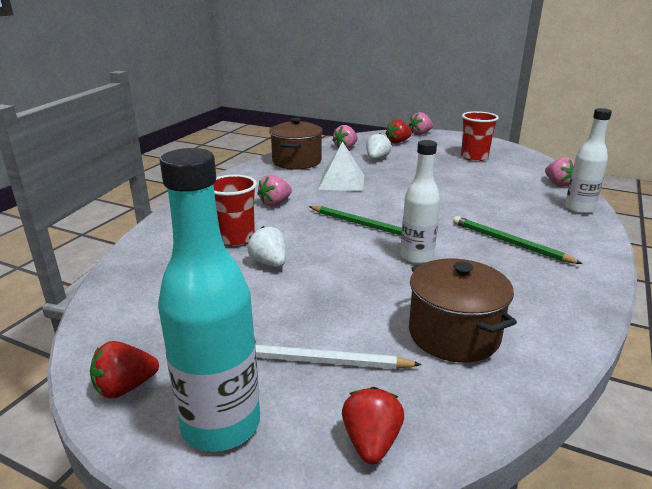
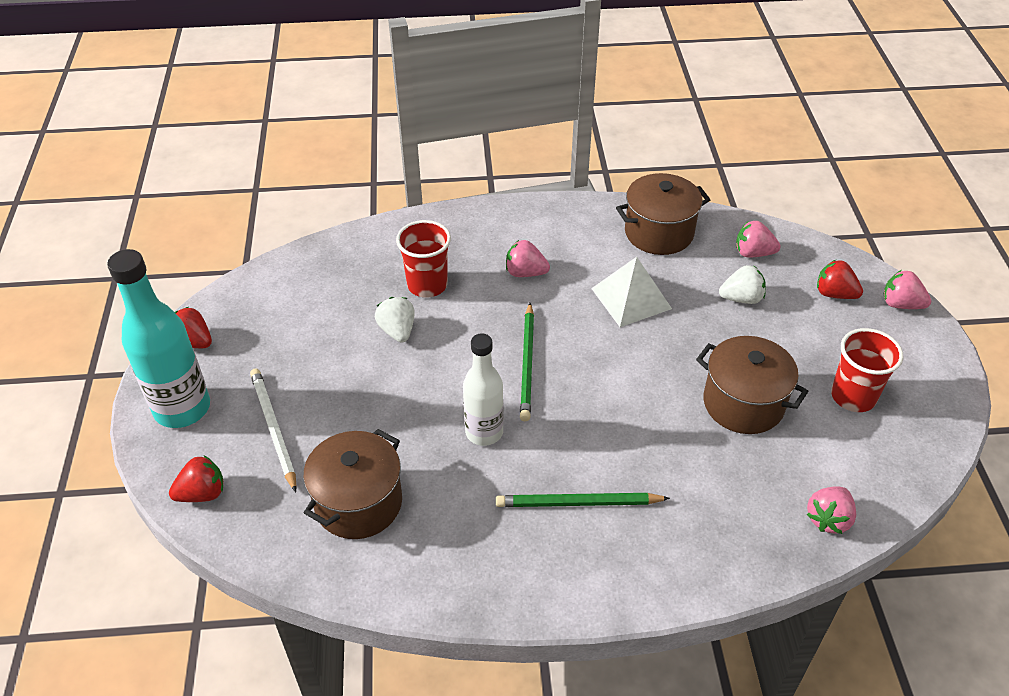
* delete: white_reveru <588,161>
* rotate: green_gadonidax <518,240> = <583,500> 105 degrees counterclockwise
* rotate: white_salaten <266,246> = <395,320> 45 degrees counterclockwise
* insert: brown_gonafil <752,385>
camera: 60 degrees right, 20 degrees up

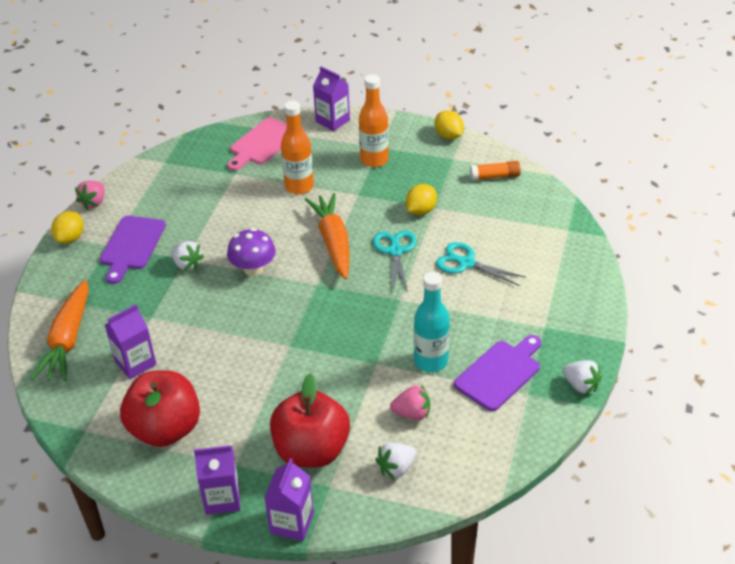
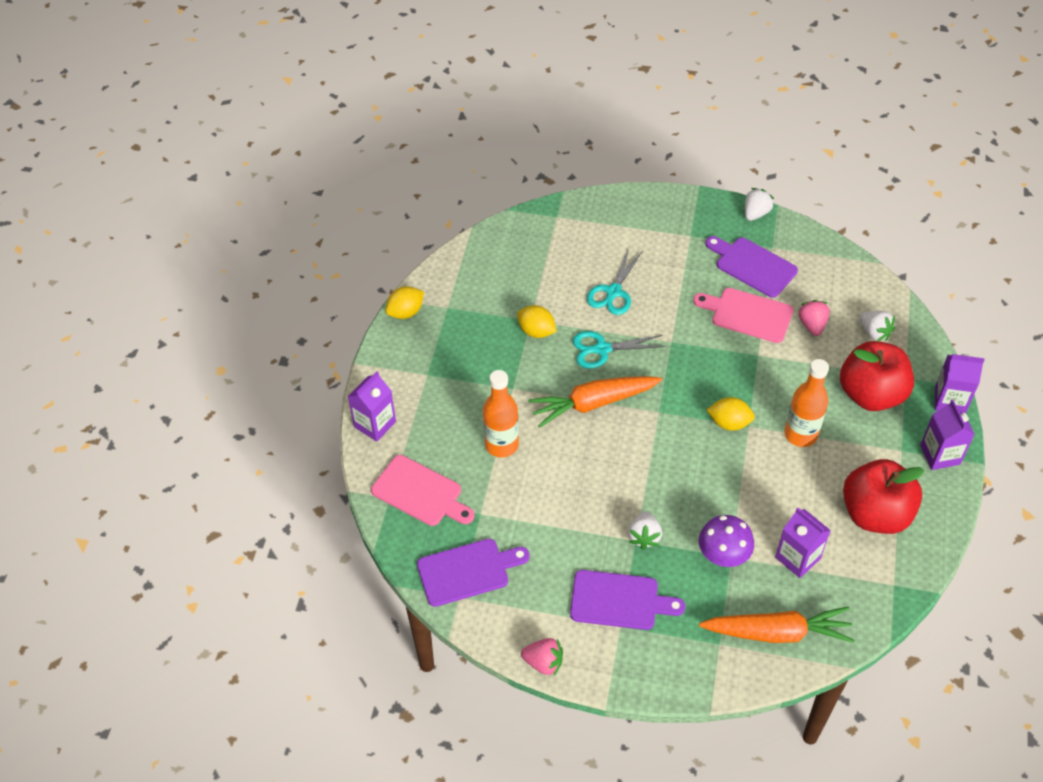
* move: orange_reveru <374,120> to <806,403>
* delete: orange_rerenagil <495,171>
* move: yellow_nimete <67,227> to <731,414>
* move: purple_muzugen <251,252> to <726,541>
* rotate: white_salaten <187,256> = <645,530> 150 degrees clockwise
* replace: turquoise_reveru <432,322> to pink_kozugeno <743,315>
* insert: purple_kozugeno <473,573>
camera: 95 degrees left, 10 degrees up

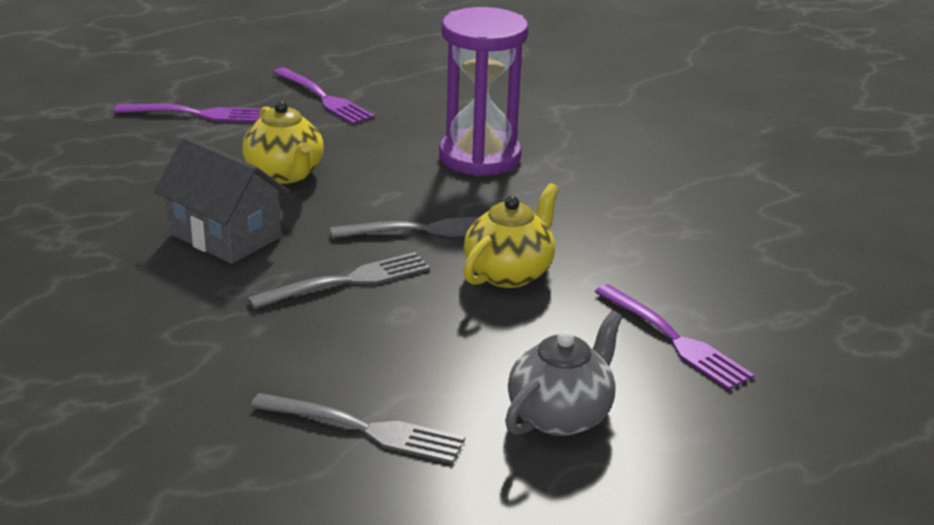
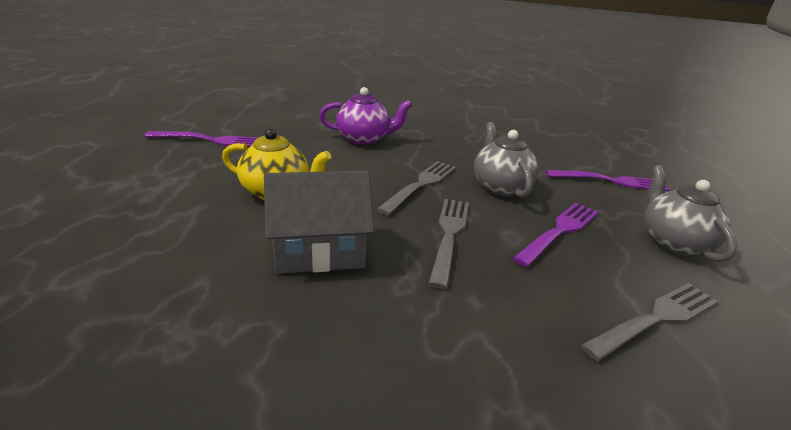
* replace: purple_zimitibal <484,91> to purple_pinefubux <365,116>
* move: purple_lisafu <187,113> to <556,235>
* recolor: yellow_pinefubux <511,235> to grey_pinefubux <506,159>
camera: 50 degrees left, 0 degrees up

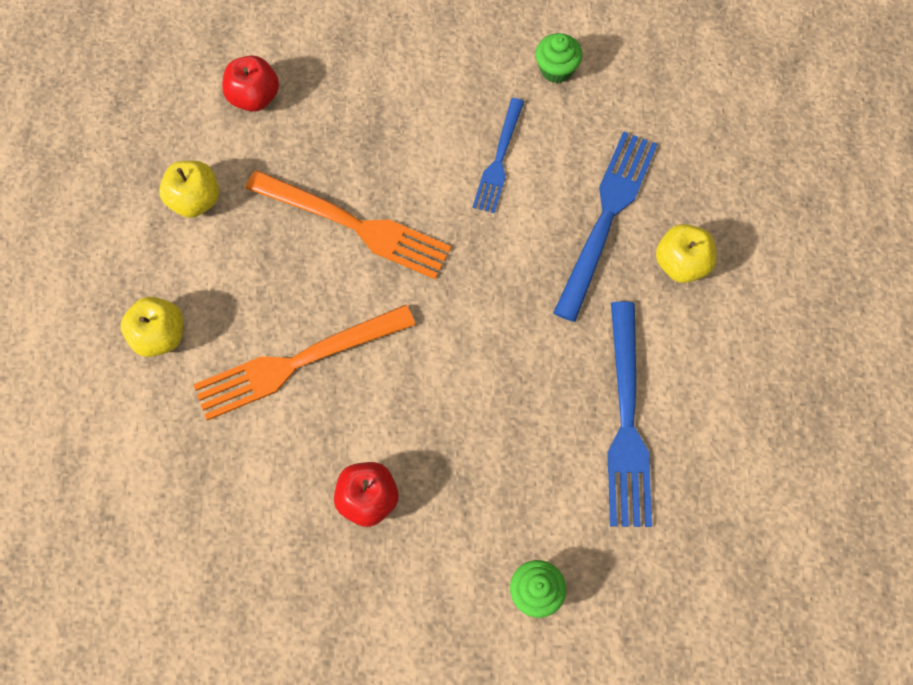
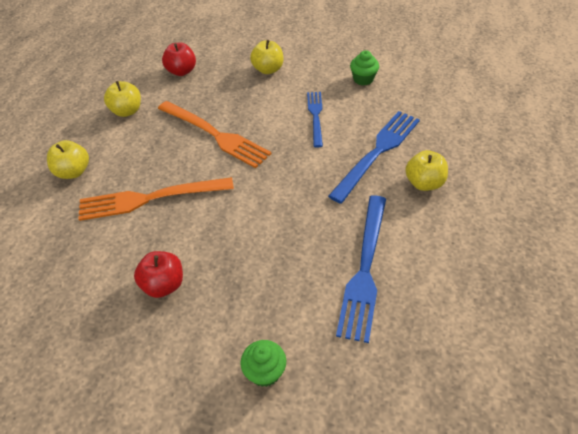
* rotate: blue_lisafu <498,155> = <315,119> 150 degrees clockwise
* insert: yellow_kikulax <266,57>
camera: 15 degrees right, 20 degrees down

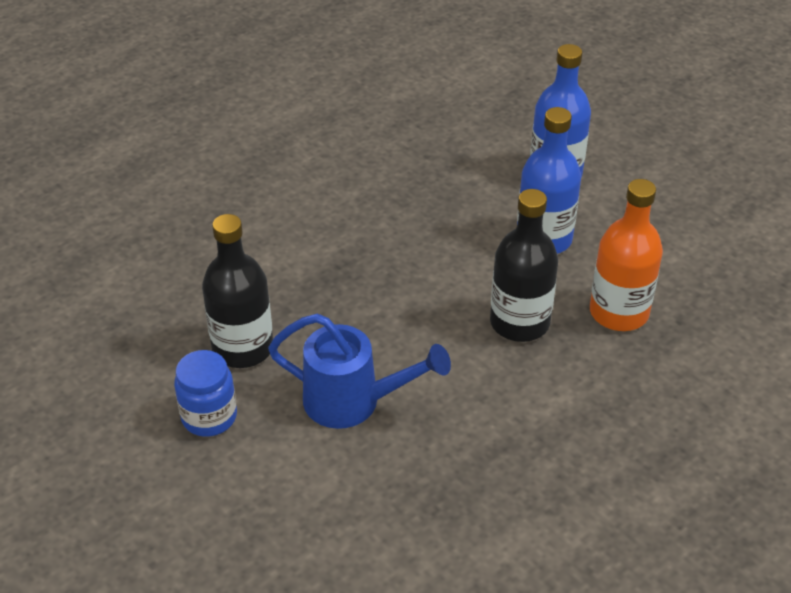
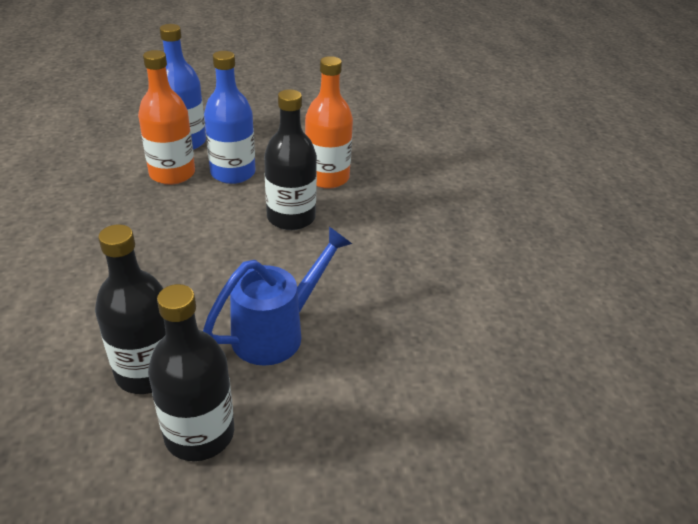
* replace: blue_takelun <205,393> to black_reveru <191,372>
* insert: orange_reveru <166,117>
camera: 60 degrees left, 5 degrees down

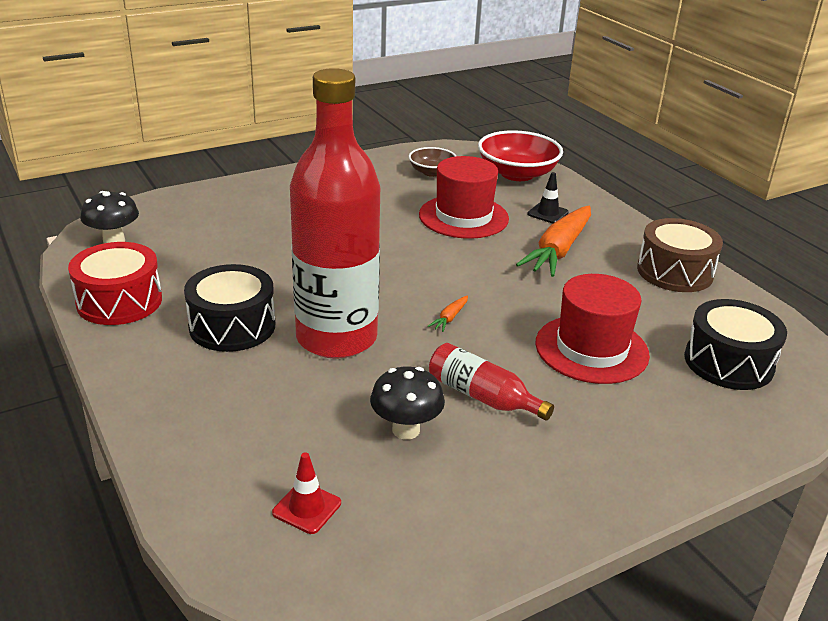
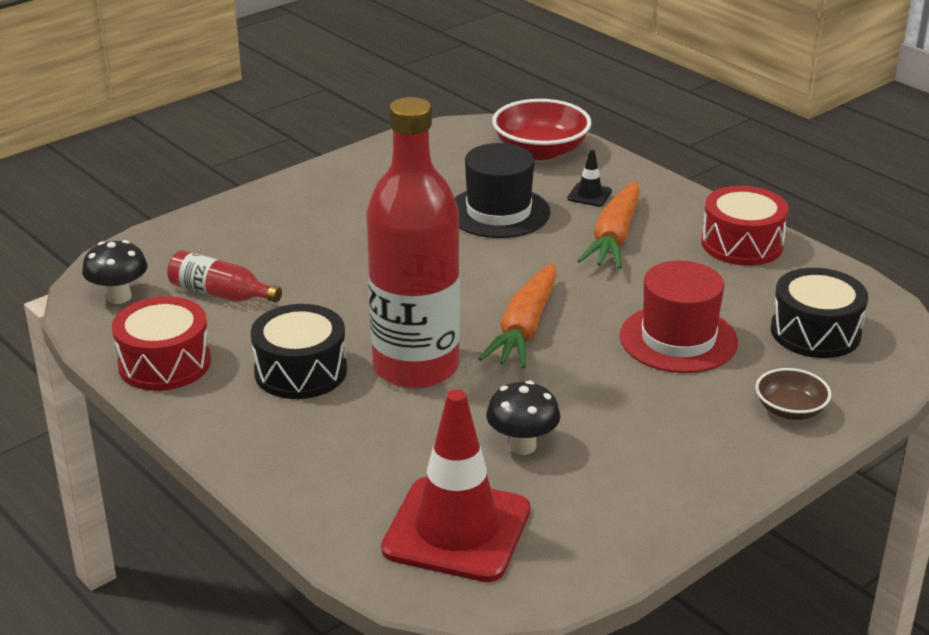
* move: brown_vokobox <432,162> to <793,394>
* recolor: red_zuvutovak <464,197> to black_zuvutovak <502,190>
* recolor: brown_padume <680,255> to red_padume <745,226>
* resize: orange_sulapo <448,313> = <517,315> x2.49
* move: red_reveru <491,382> to <224,276>
* resize: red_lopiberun <306,493> = <455,486> x2.42
camera: 10 degrees left, 0 degrees up

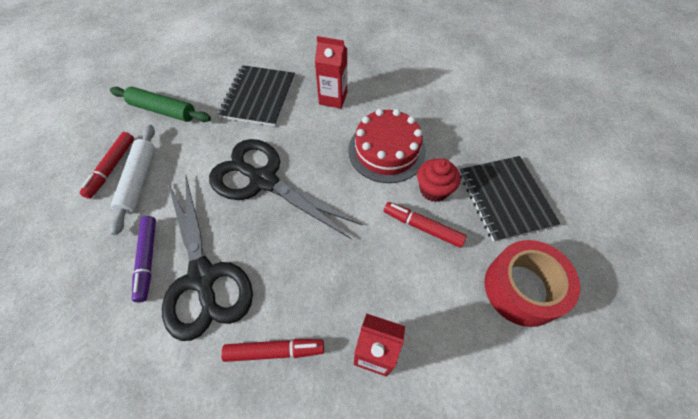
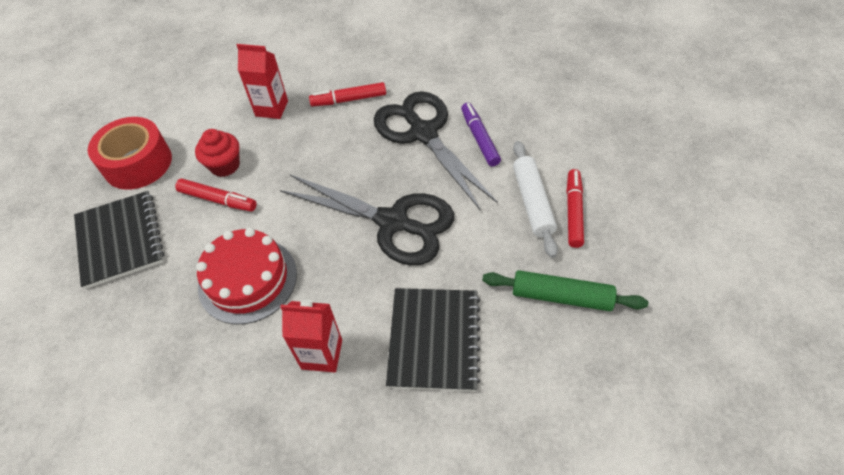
* move: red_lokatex <438,180> to <217,153>
camera: 175 degrees right, 5 degrees down

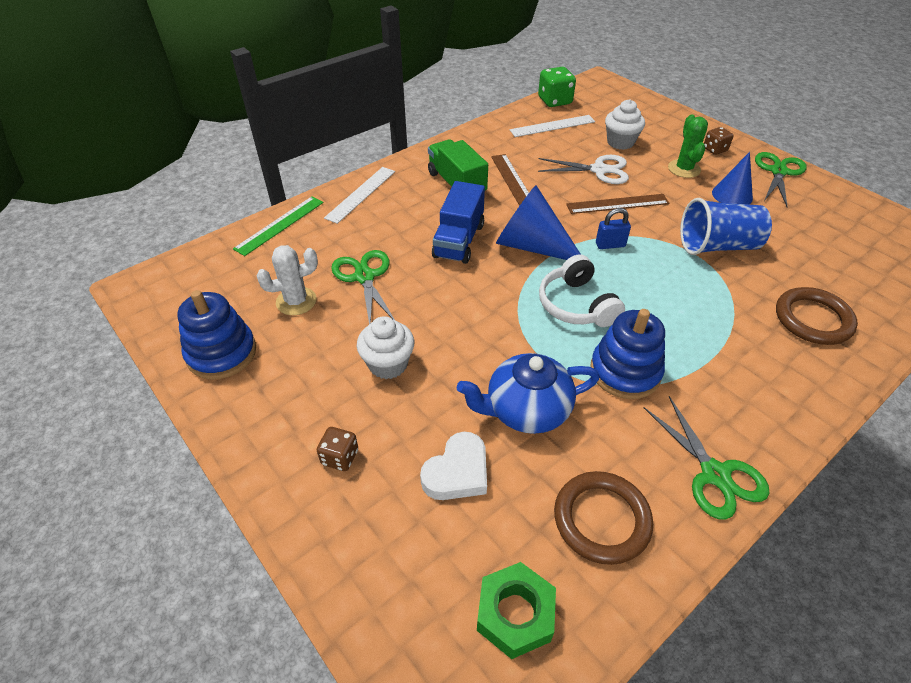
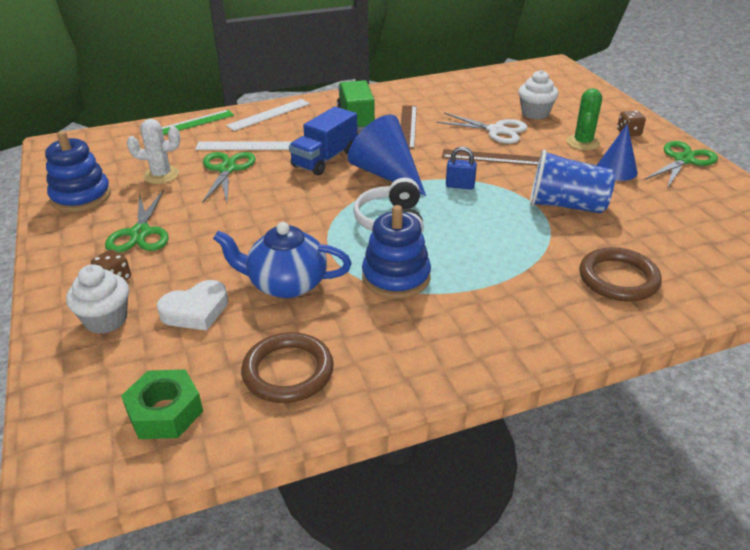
* delete: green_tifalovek <557,87>
* move: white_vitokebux <552,126> to <244,145>
* move: white_lokatex <385,347> to <97,299>
* move: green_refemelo <707,458> to <137,221>
camera: 20 degrees right, 10 degrees down

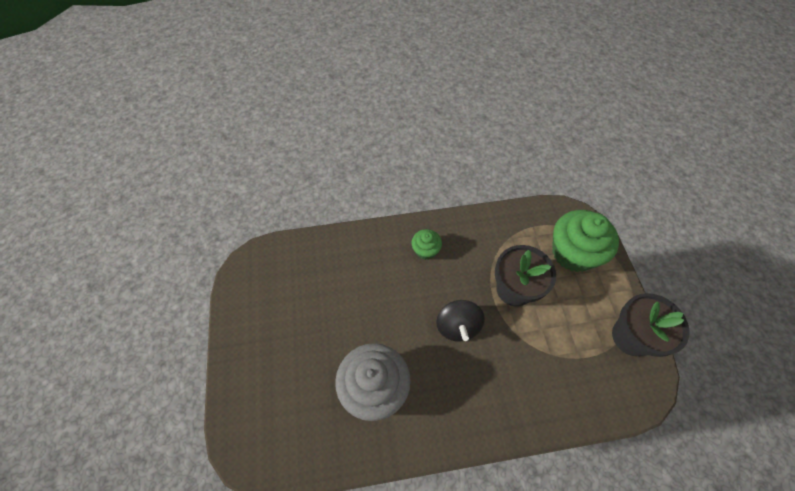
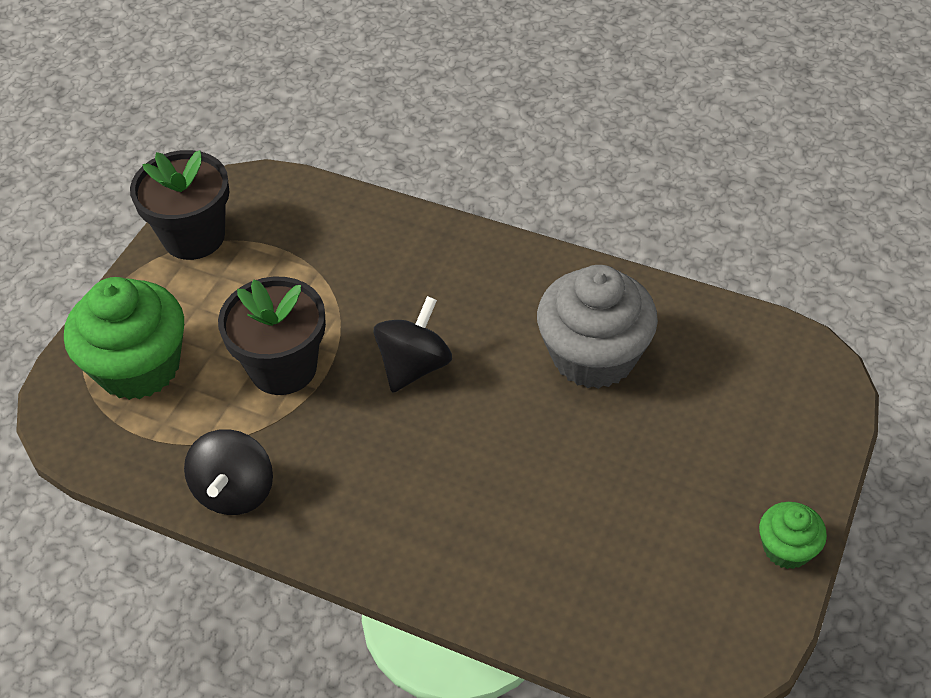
* move: green_lokatex <427,244> to <793,535>
* insert: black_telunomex <228,472>
camera: 145 degrees left, 10 degrees down

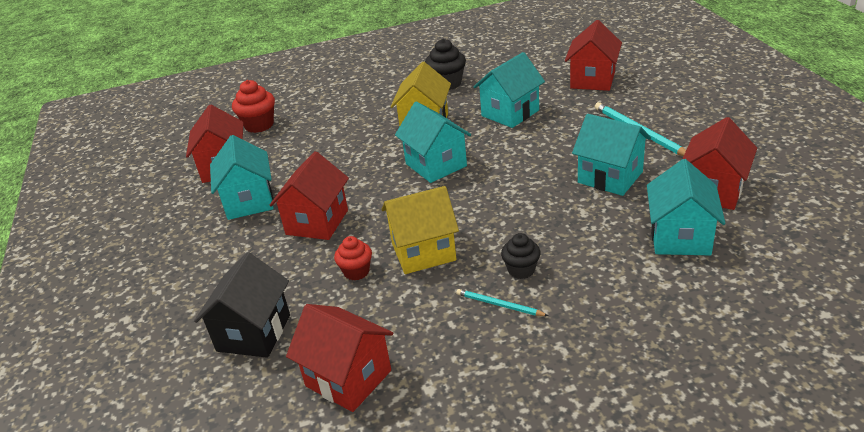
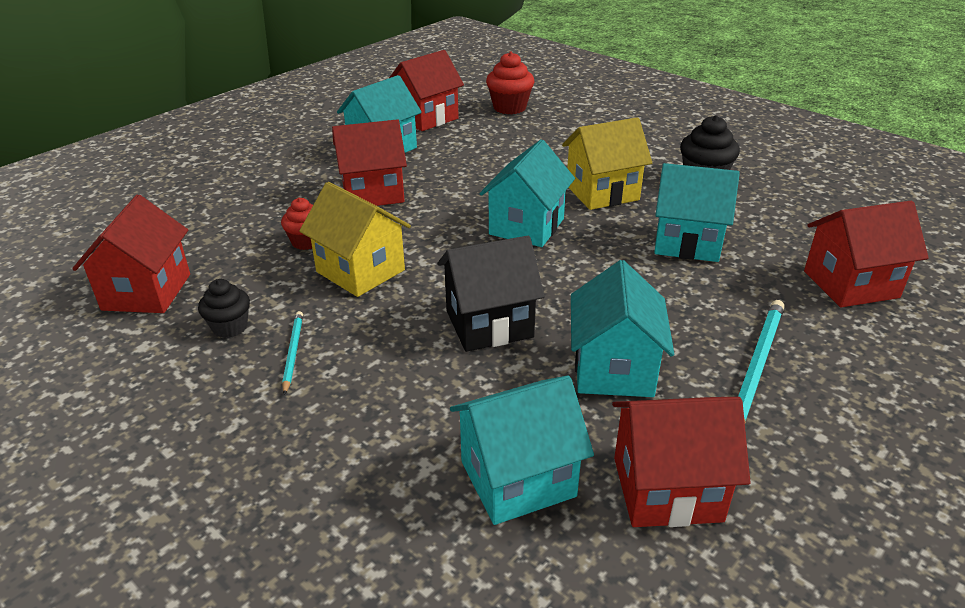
* move: black_lokatex <521,256> to <224,308>
* move: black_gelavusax <242,305> to <491,294>
camera: 55 degrees right, 0 degrees up

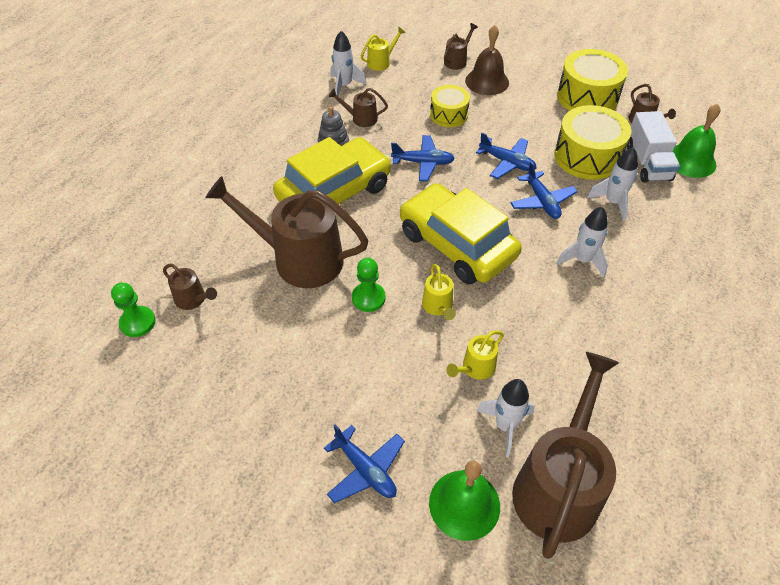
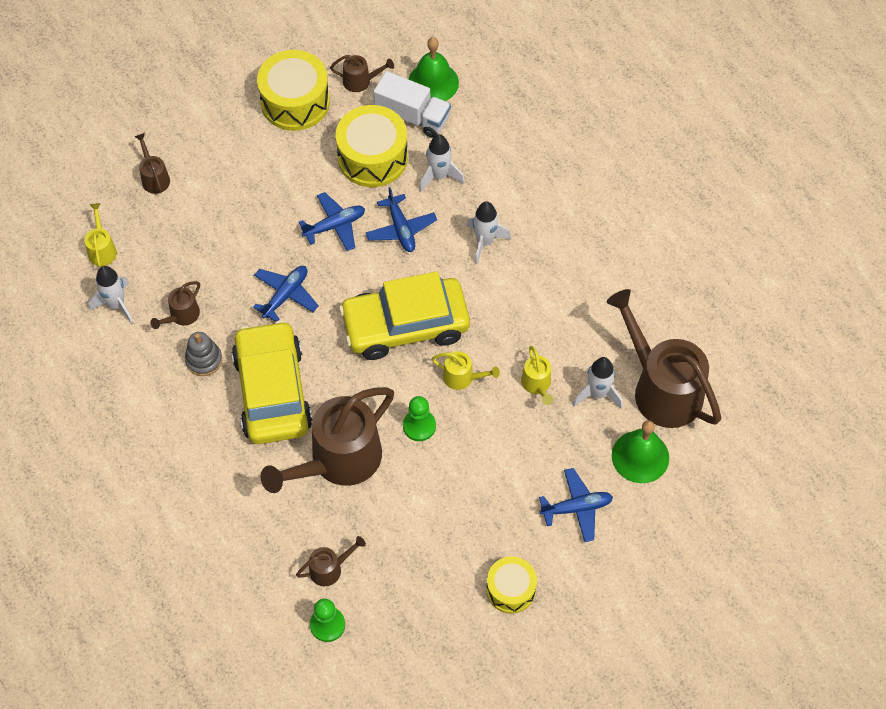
* delete: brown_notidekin <487,60>
* move: yellow_padume <450,106> to <511,585>
* rotate: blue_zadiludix <544,190> = <401,219> 60 degrees clockwise
camera: 60 degrees left, 10 degrees up

